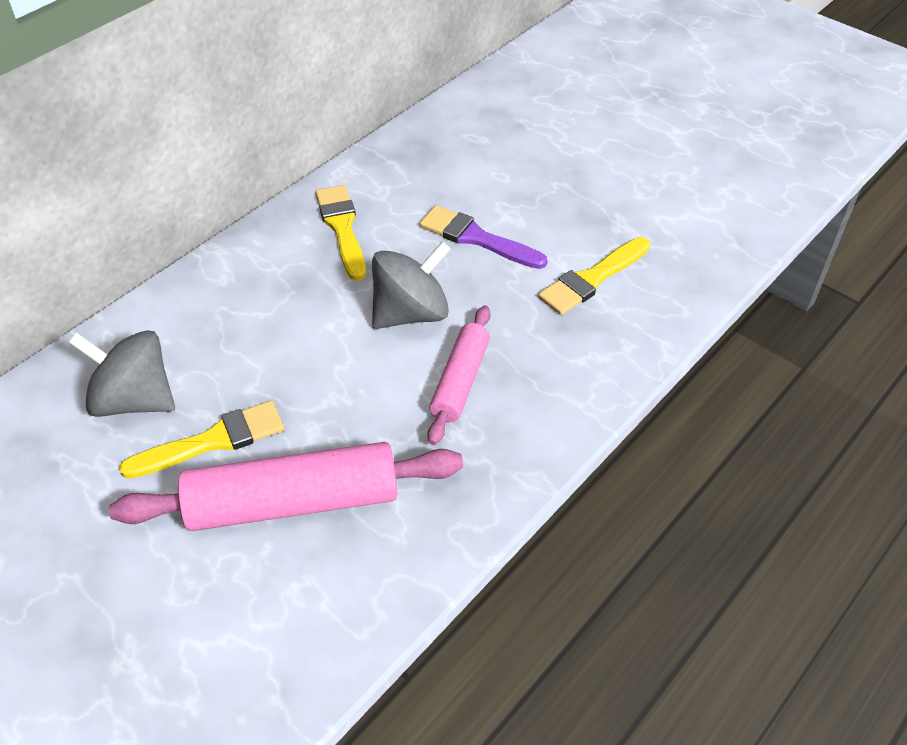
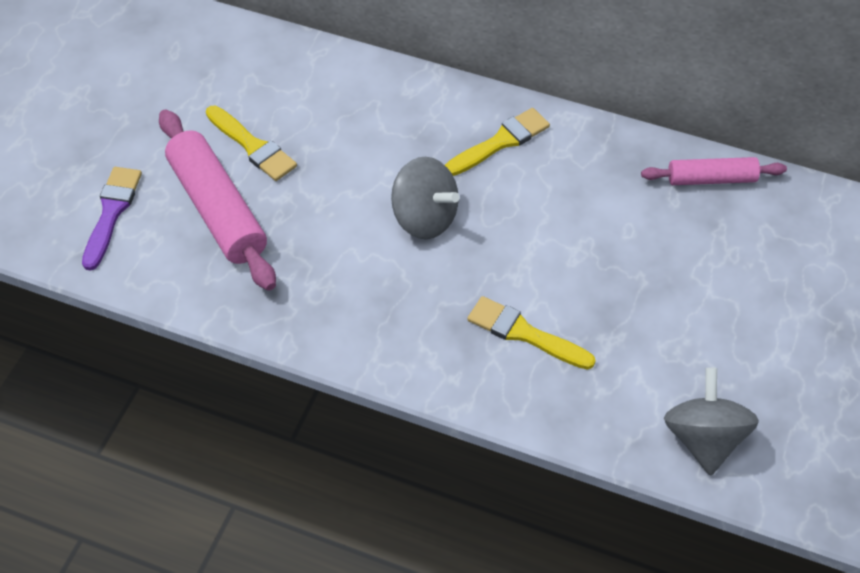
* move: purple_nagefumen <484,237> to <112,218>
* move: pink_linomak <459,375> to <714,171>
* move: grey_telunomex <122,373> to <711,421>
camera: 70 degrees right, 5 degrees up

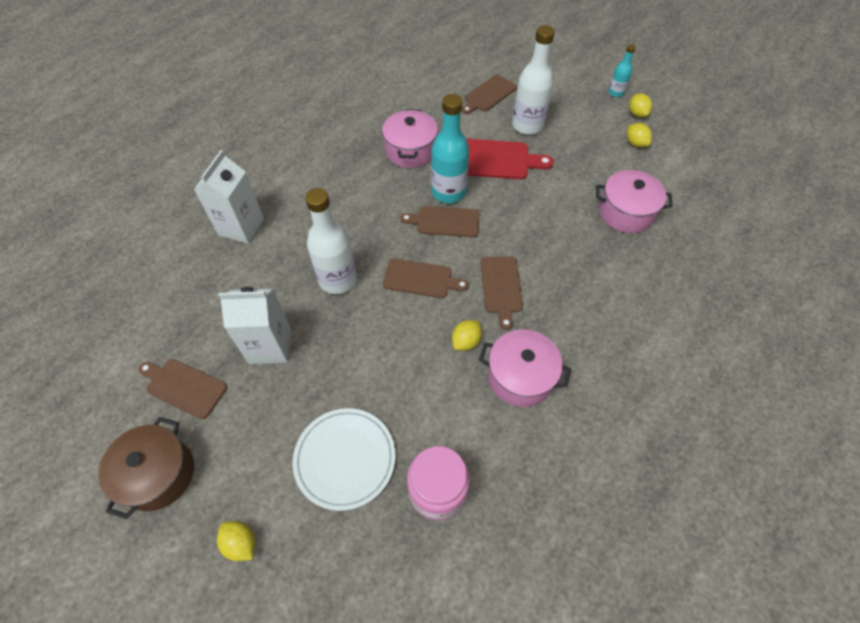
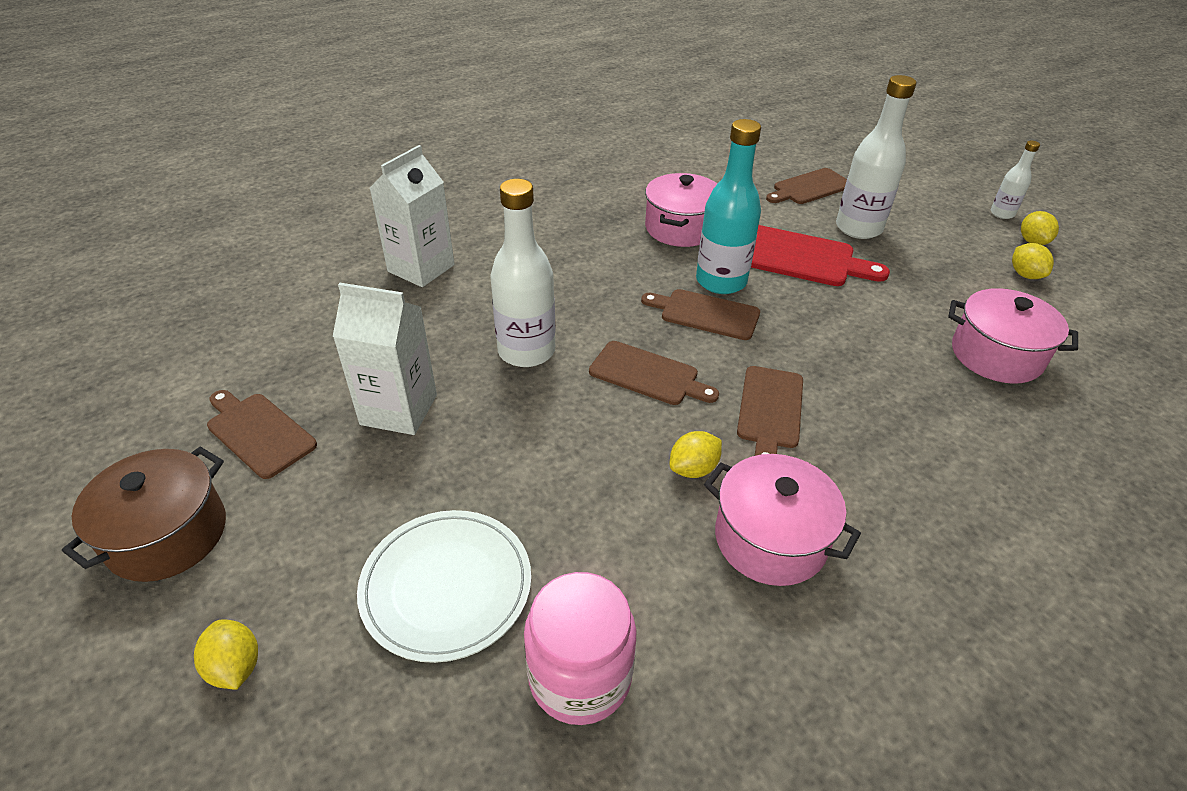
* recolor: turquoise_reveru <622,70> to white_reveru <1015,180>
camera: 15 degrees right, 15 degrees down

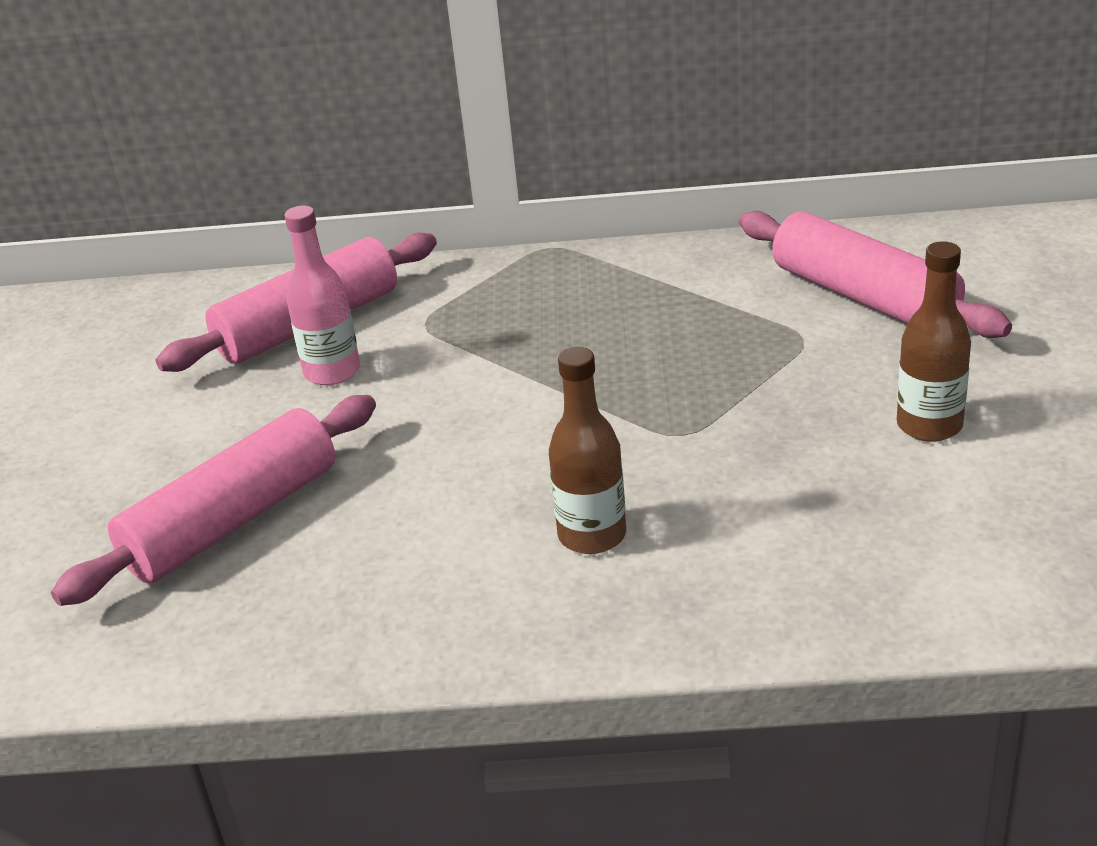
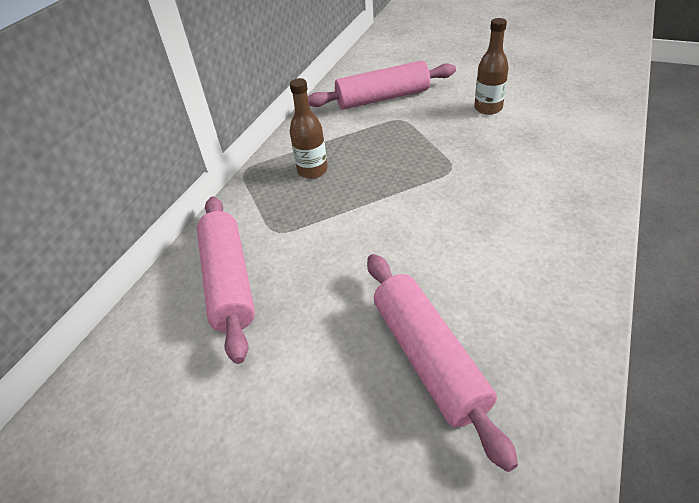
* delete: pink_reveru <322,295>
* move: brown_reveru <587,450> to <309,128>
camera: 65 degrees left, 10 degrees up

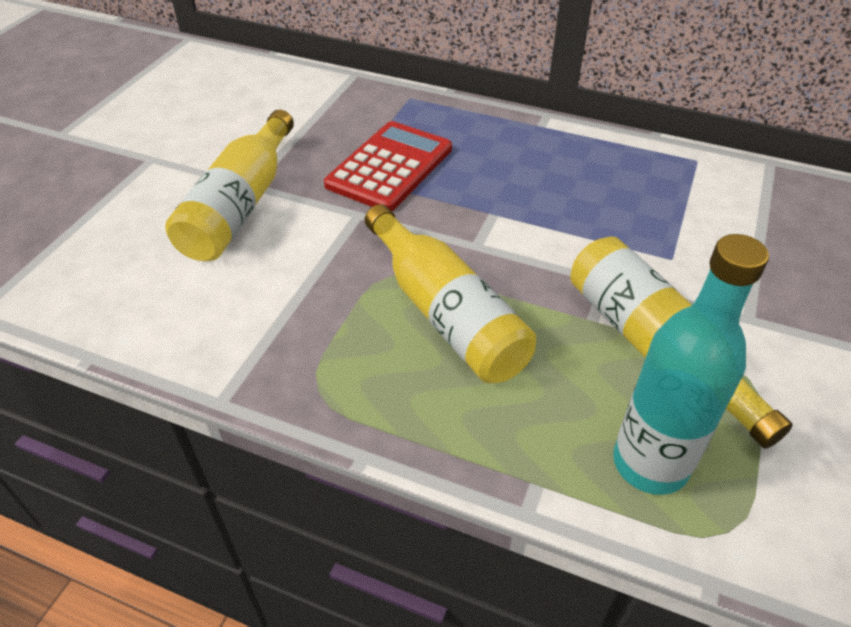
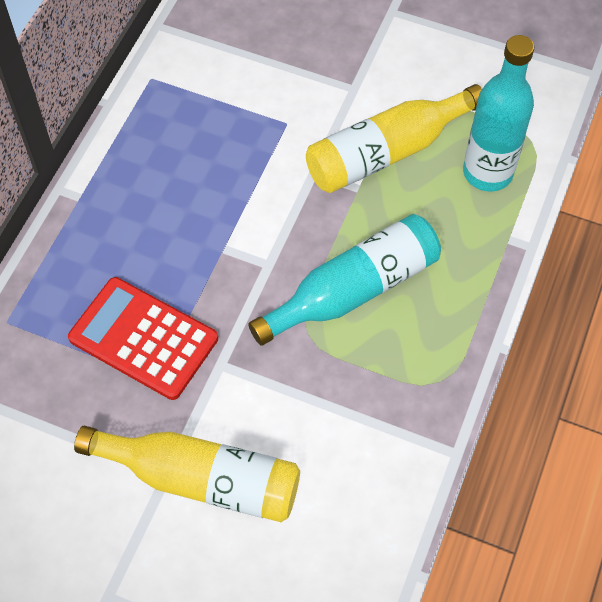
* recolor: yellow_reveru <450,293> to turquoise_reveru <344,280>
camera: 90 degrees left, 15 degrees up

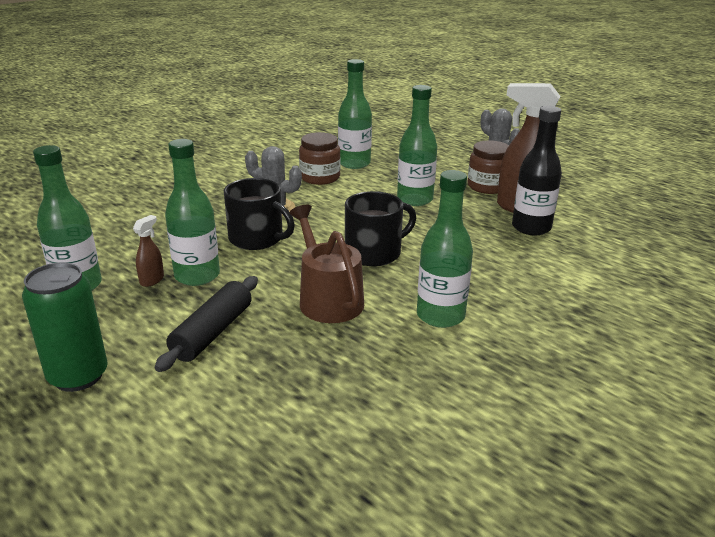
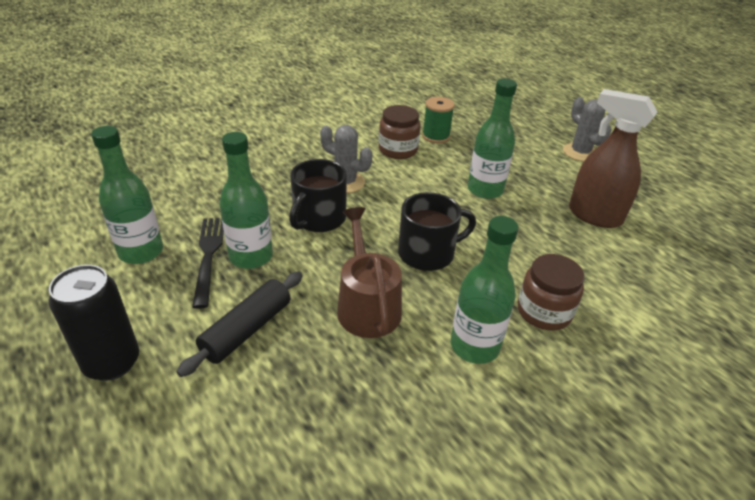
* replace: green_reveru <355,114> to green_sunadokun <438,120>
* delete: black_reveru <537,170>
* move: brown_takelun <488,167> to <551,292>
* rotate: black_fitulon <259,214> = <318,195> 75 degrees clockwise
* replace: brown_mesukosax <148,251> to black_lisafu <208,263>
* recolor: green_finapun <65,327> to black_finapun <94,323>
camera: 10 degrees right, 10 degrees up

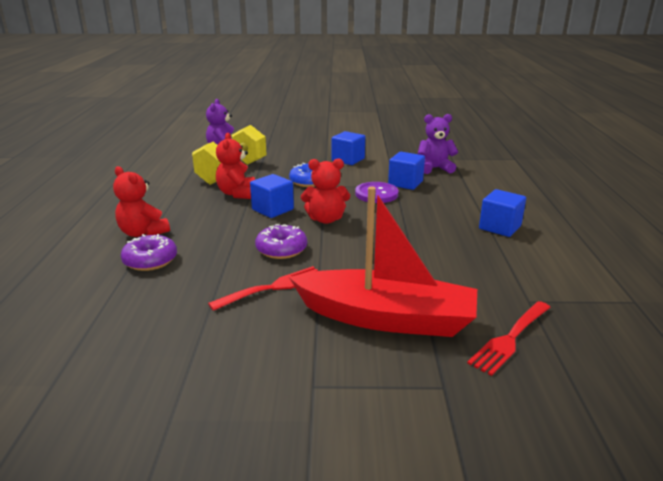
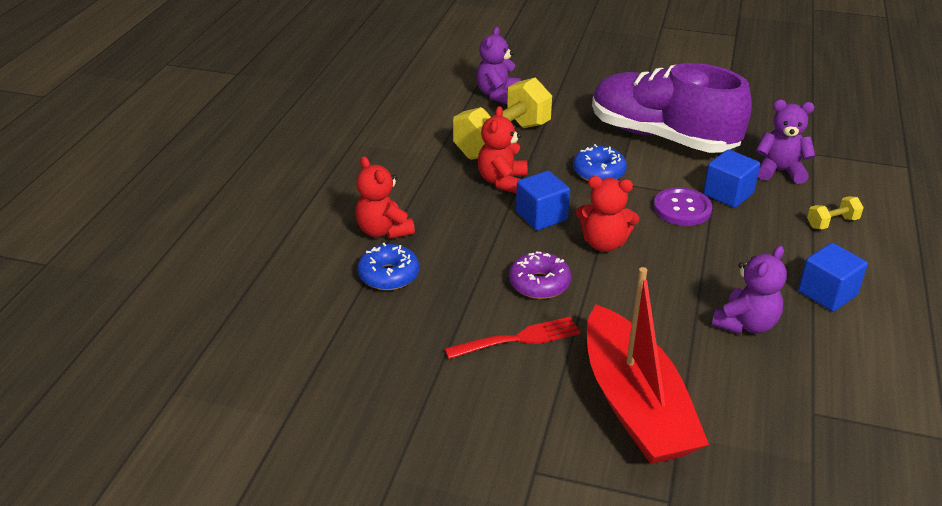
* replace: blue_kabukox <348,148> to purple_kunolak <672,108>
* rotate: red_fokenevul <383,261> = <648,365> 45 degrees clockwise
* recolor: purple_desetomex <149,252> to blue_desetomex <388,266>
* delete: red_lisafu <509,338>
* insert: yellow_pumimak <835,212>
* insert: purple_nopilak <749,290>
camera: 15 degrees right, 10 degrees up

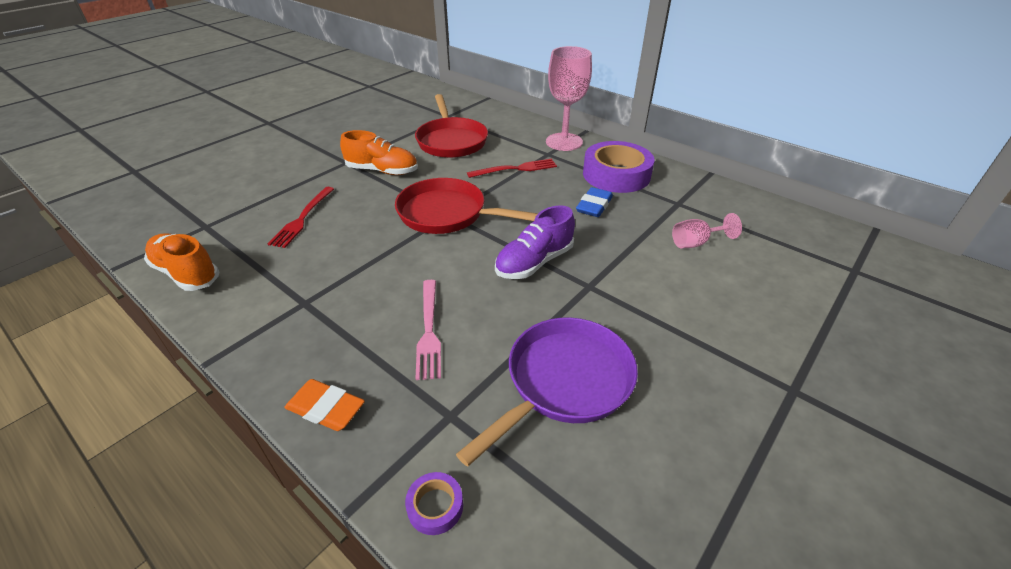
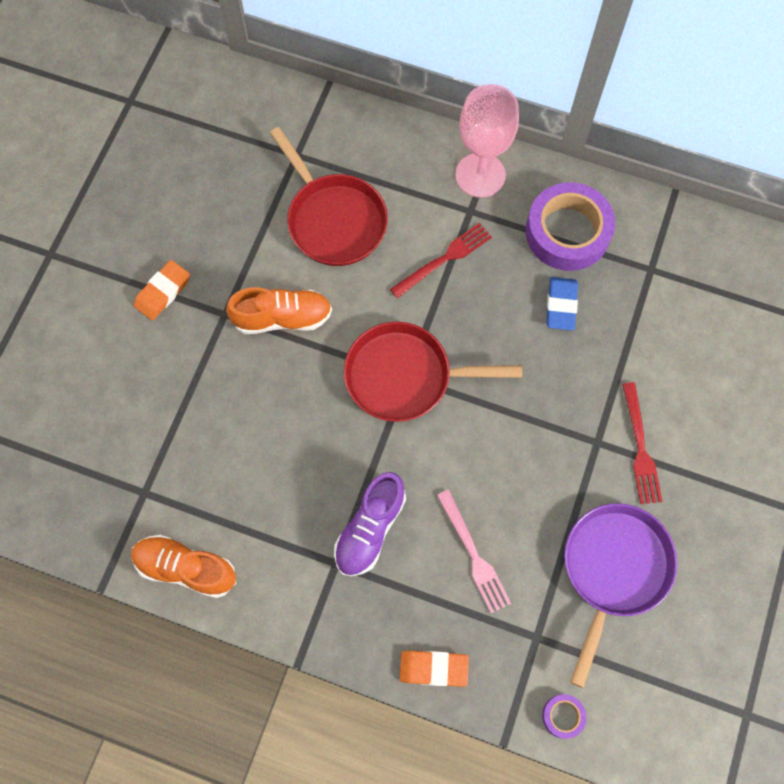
* move: red_lisafu <301,217> to <642,443>
* move: purple_kunolak <535,242> to <370,524>
* delete: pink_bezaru <707,230>
* insert: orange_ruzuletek <162,290>
camera: 20 degrees left, 30 degrees up

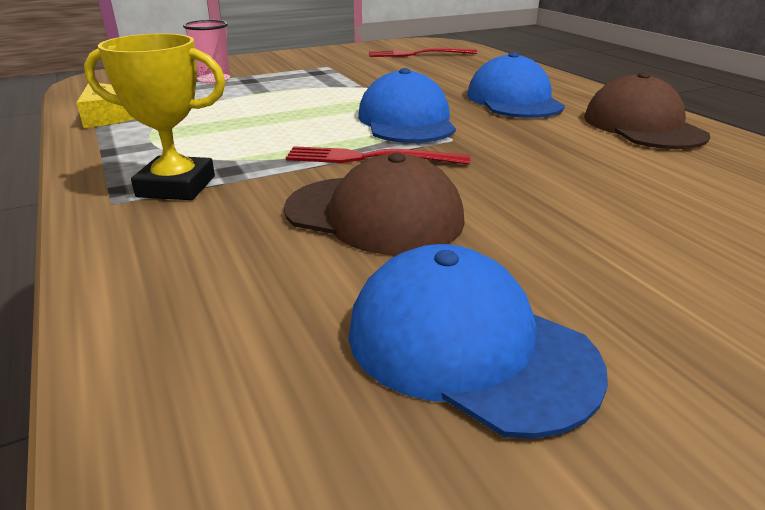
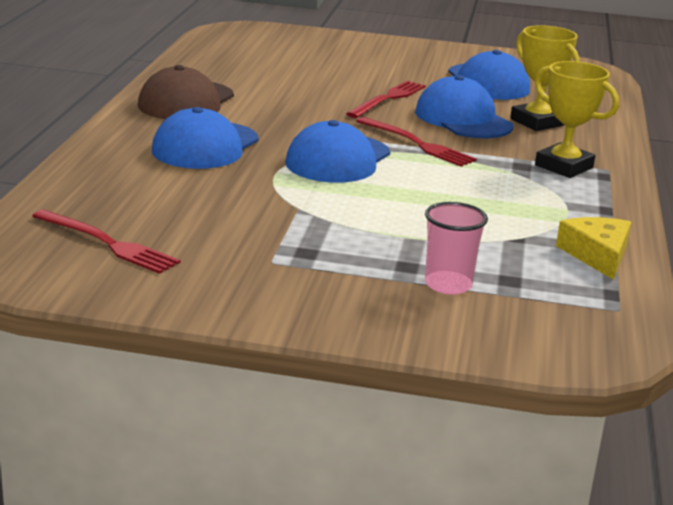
* recolor: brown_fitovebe <374,204> to blue_fitovebe <464,106>
* insert: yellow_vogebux <545,78>
* insert: red_lisafu <386,99>
camera: 145 degrees left, 5 degrees down

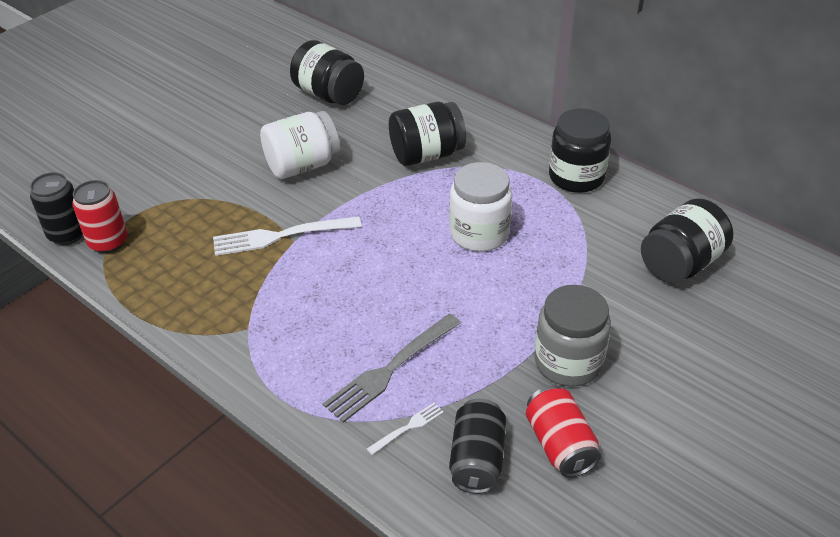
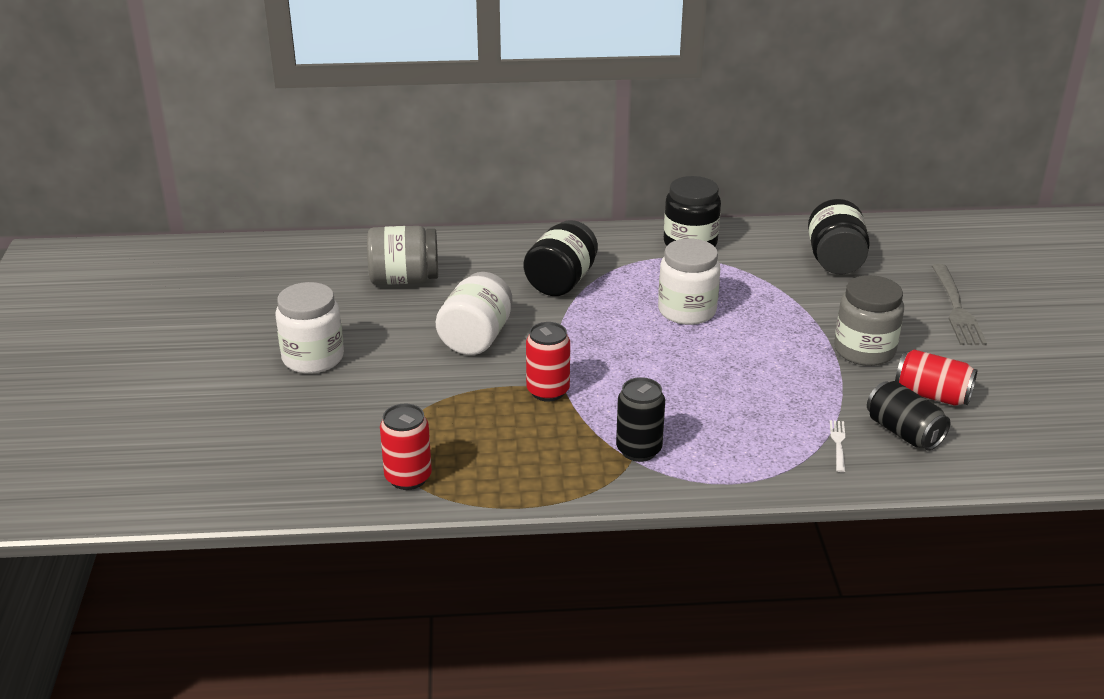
* recolor: black_takelun <327,72> to grey_takelun <402,255>
* move: black_finapun <56,208> to <640,419>
* replace: white_lisafu <287,236> to red_finapun <548,361>
* move: grey_lisafu <391,368> to <959,304>
* insert: white_takelun <309,328>
camera: 45 degrees left, 10 degrees down

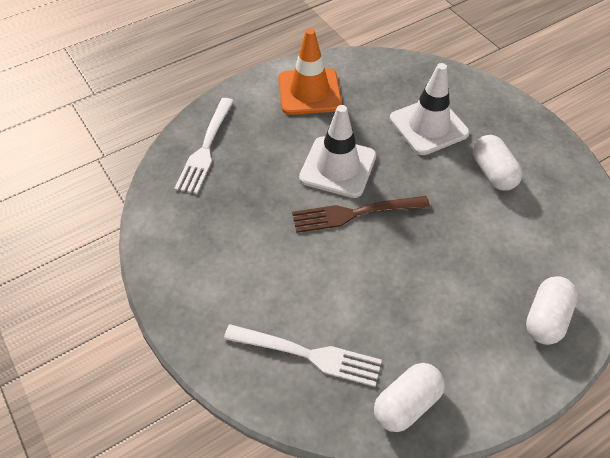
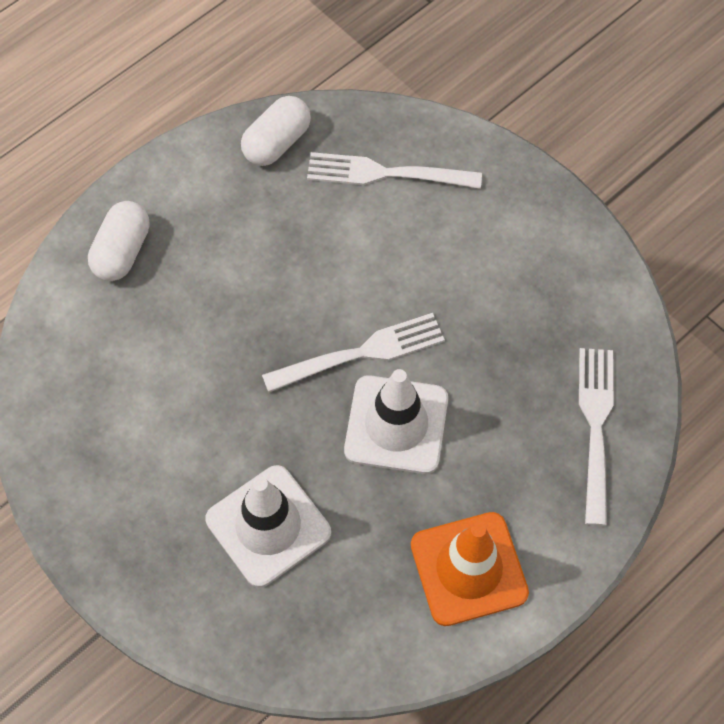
* delete: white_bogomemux <497,163>
* recolor: brown_lisafu <361,214> to white_lisafu <353,353>
camera: 170 degrees right, 10 degrees up

